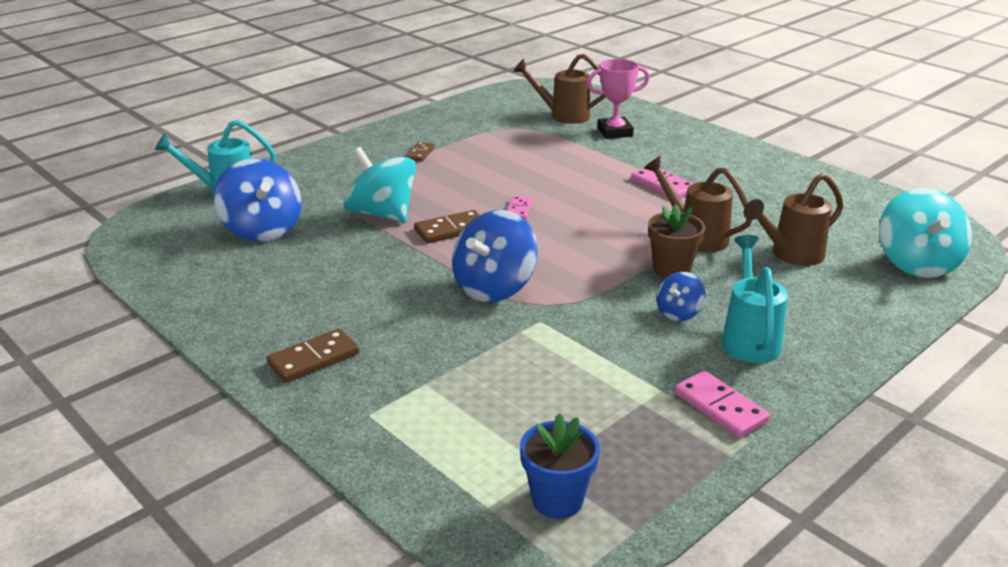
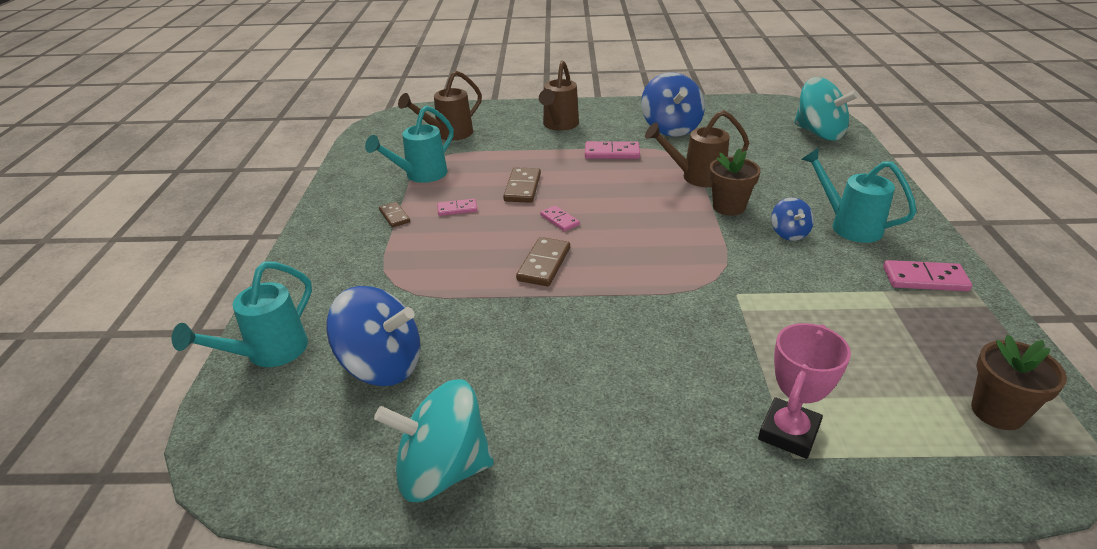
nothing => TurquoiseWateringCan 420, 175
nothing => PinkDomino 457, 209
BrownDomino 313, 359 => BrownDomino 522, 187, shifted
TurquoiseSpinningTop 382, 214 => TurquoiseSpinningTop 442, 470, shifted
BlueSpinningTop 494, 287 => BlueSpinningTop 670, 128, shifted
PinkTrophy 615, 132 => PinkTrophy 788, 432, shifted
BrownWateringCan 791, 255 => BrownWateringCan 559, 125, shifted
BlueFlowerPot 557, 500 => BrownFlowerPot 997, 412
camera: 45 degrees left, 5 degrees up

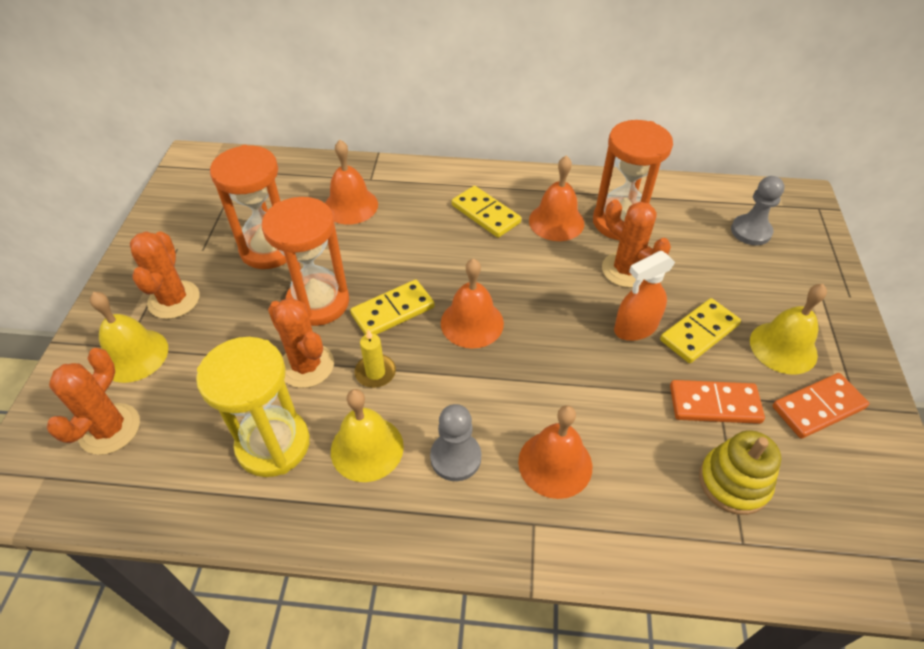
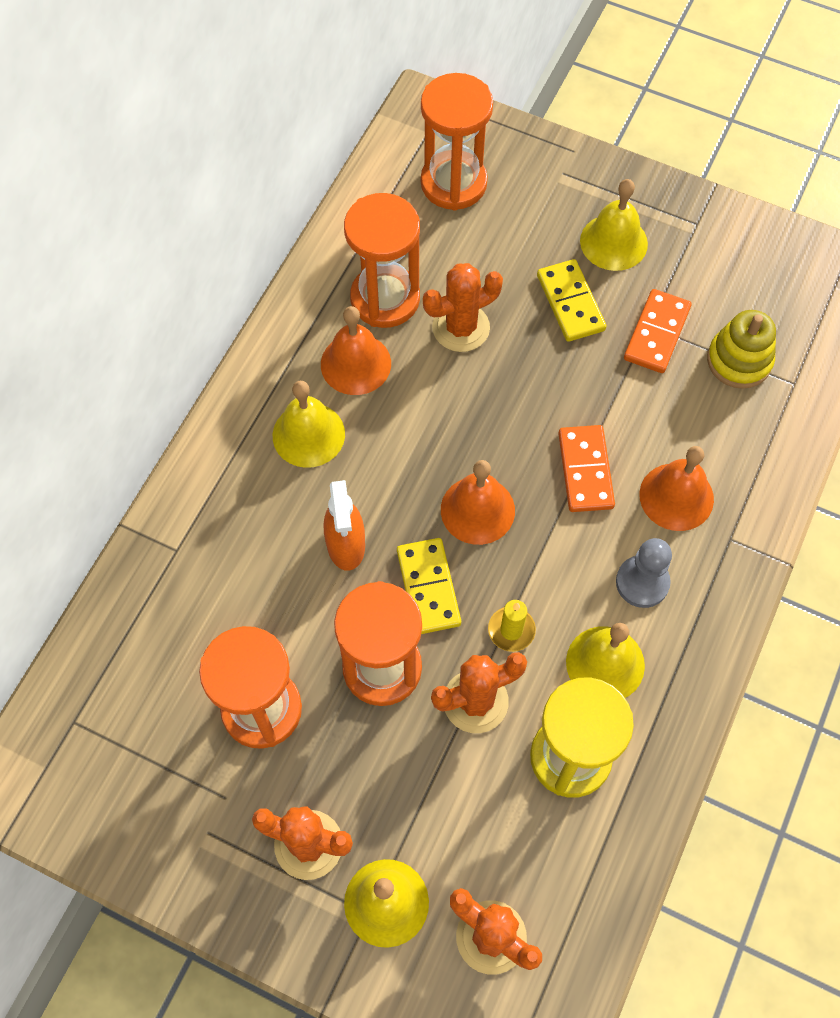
OrangeBell 351, 206 => nothing
OrangeSprayBottle 635, 328 => OrangeSprayBottle 346, 545, shifted
OrangeDomino 818, 408 => OrangeDomino 585, 470, shifted
YellowDomino 486, 214 => YellowBell 308, 434
GreyPawn 751, 231 => OrangeHourglass 453, 183
camera: 70 degrees left, 15 degrees up

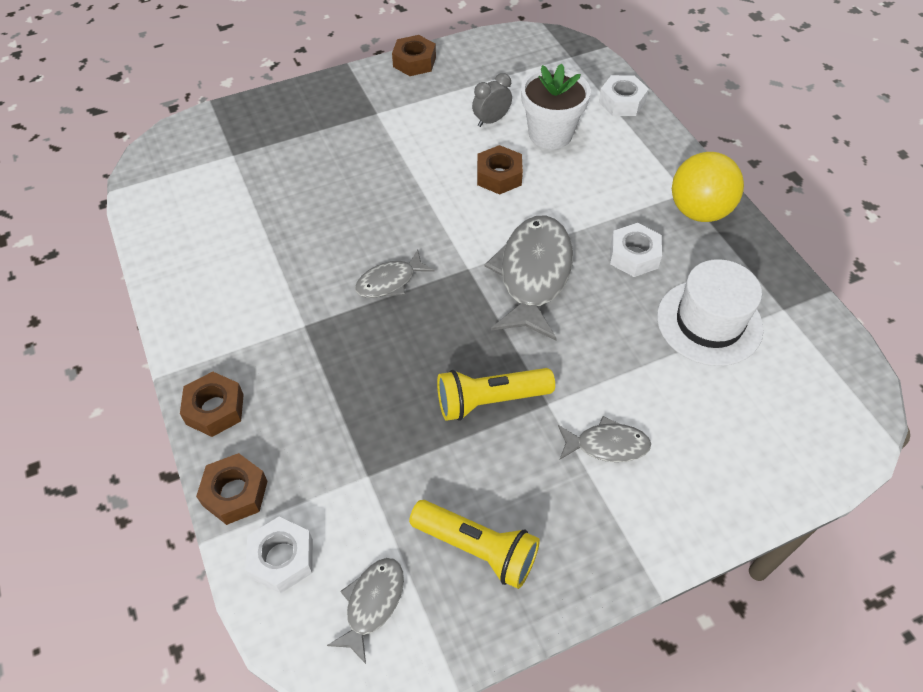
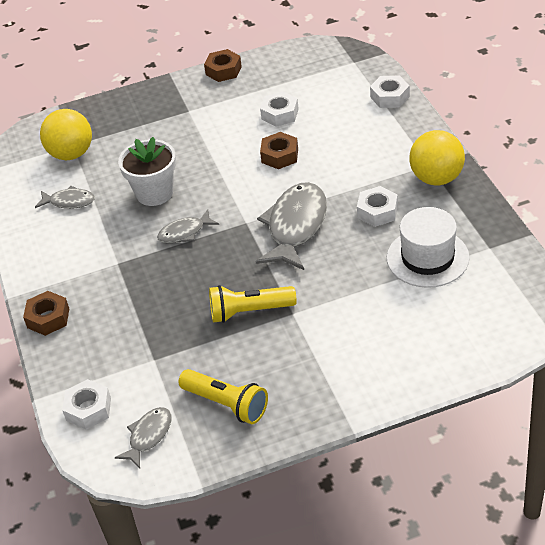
BrownNut 235, 493 => nothing
nothing => YellowBall 71, 154
WhiteFlowerPot 550, 134 => WhiteFlowerPot 154, 193, shifted
GreyFish 607, 445 => GreyFish 69, 202, shifted
GreyClock 491, 120 => WhiteNut 280, 114
camera: 10 degrees right, 10 degrees down

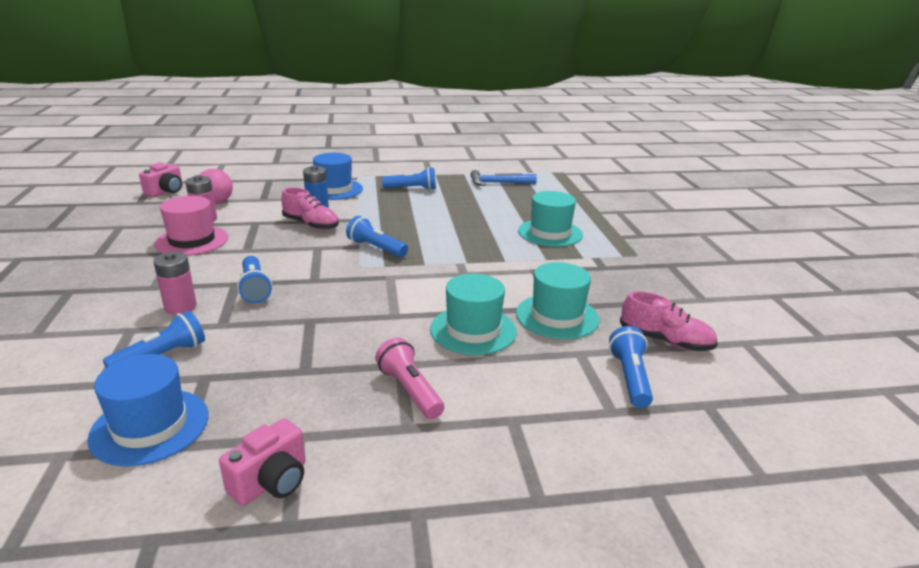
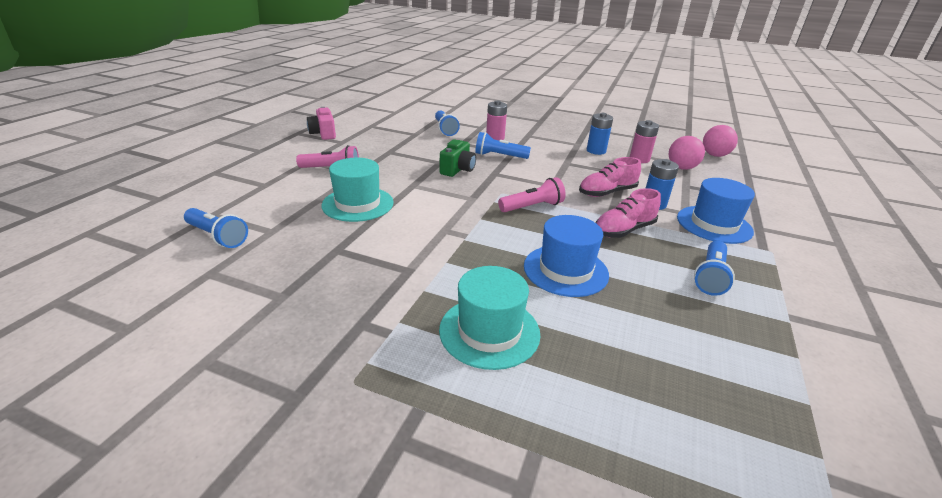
BlueHammer 498, 183 => nothing
TurquoiseHat 557, 316 => nothing
nothing => GreenCamera 458, 170
BlueHat 150, 426 => BlueHat 565, 270, shifted
PinkShoe 665, 341 => PinkShoe 623, 230, shifted
PinkCamera 166, 192 => PinkBall 714, 155
PinkHat 192, 241 => BlueBattery 596, 151
BlueFlashlight 376, 248 => PinkFlashlight 532, 207
camera: 120 degrees right, 5 degrees up

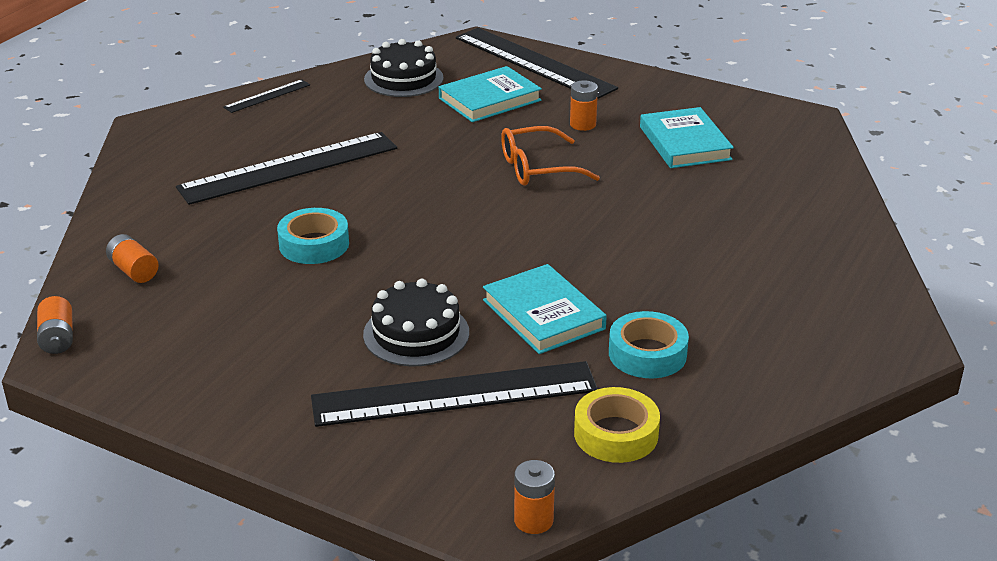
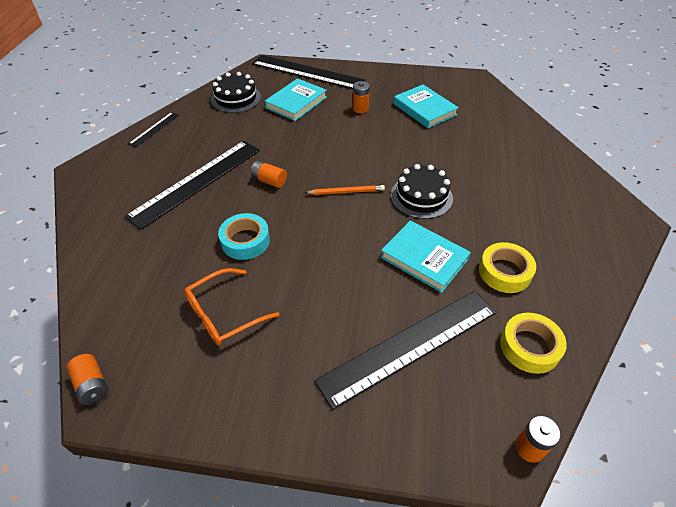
nothing => OrangePencil 346, 192
OrangeBattery 133, 271 => OrangeBattery 269, 181, shifted
BlackCake 416, 333 => BlackCake 421, 196, shifted
OrangeGlasses 537, 168 => OrangeGlasses 223, 314, shifted
TurquoiseTape 647, 354 => YellowTape 504, 272
camera: 20 degrees left, 15 degrees up

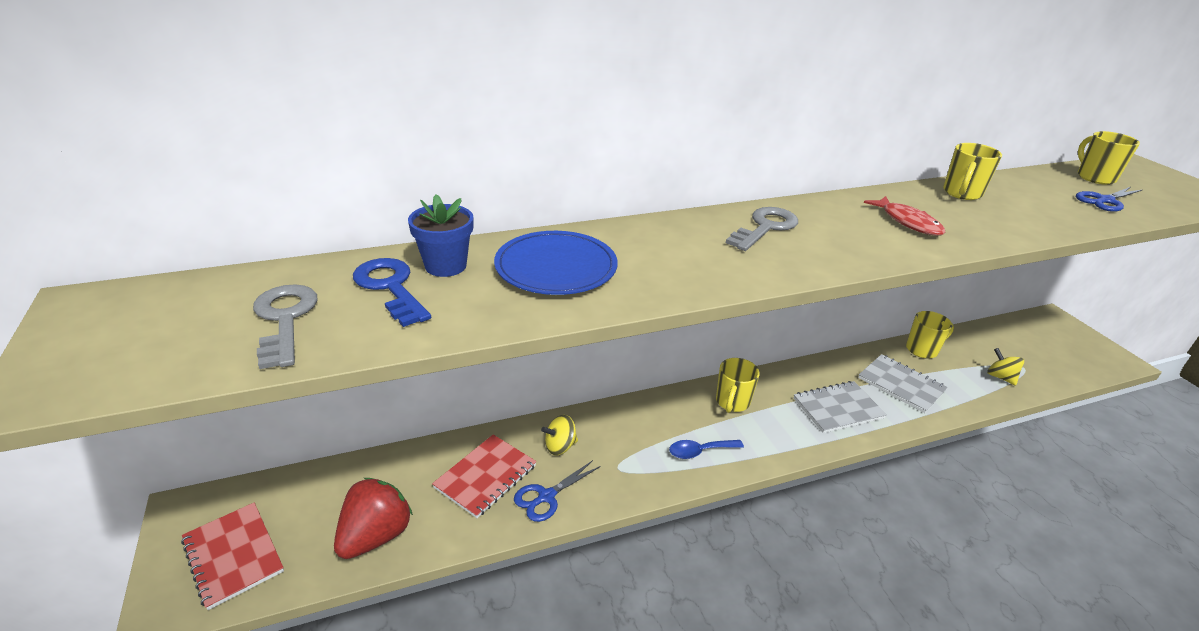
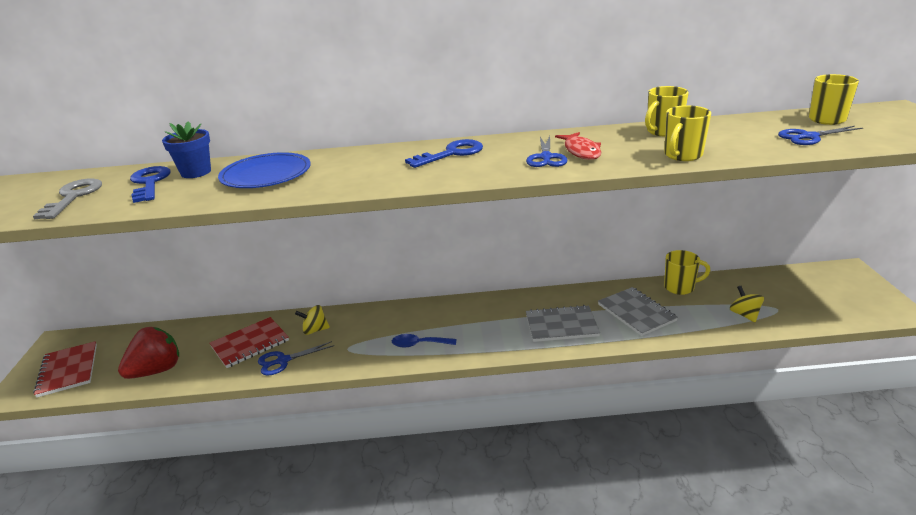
nothing => BlueScissors 546, 157
YellowMug 732, 402 => YellowMug 682, 155, shifted
GreyKey 765, 228 => BlueKey 451, 154
camera: 20 degrees right, 5 degrees down

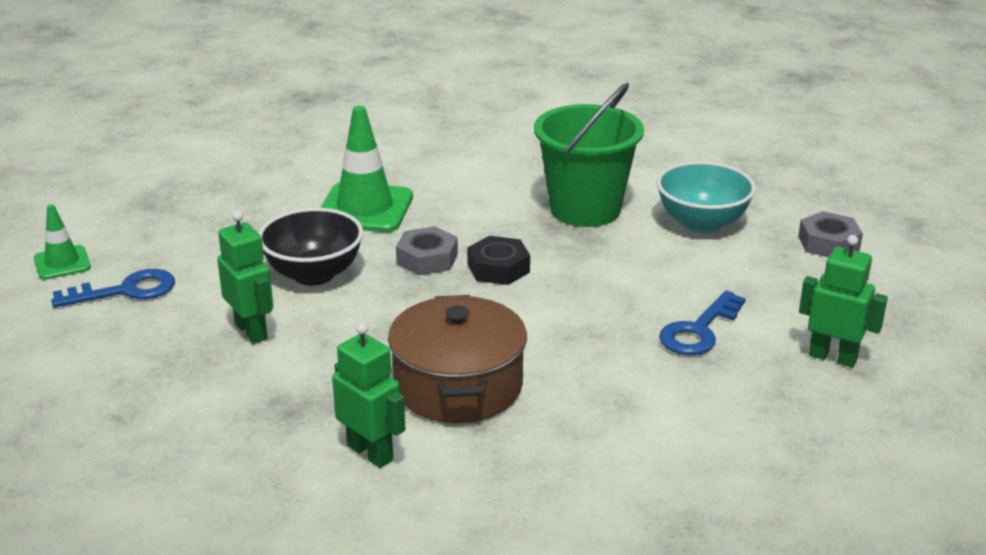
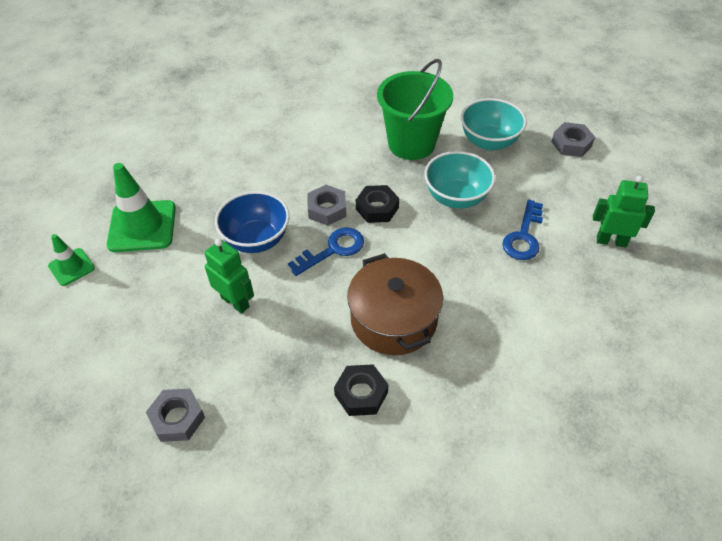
nothing => GreyNut 177, 418
nothing => TurquoiseBowl 456, 197
BlueKey 125, 291 => BlueKey 333, 250, shifted
GreenTrafficCone 365, 209 => GreenTrafficCone 142, 226, shifted
GreenRobot 370, 453 => BlackNut 361, 393
BlackBowl 314, 274 => BlueBowl 256, 239
camera: 15 degrees left, 20 degrees up

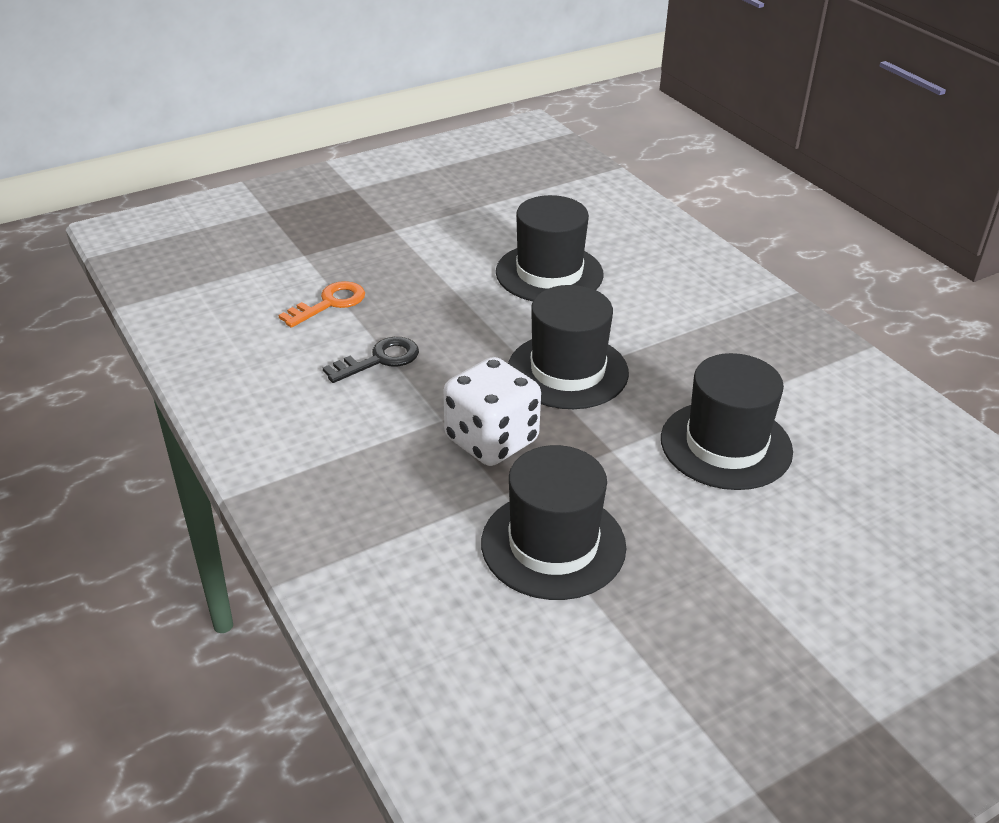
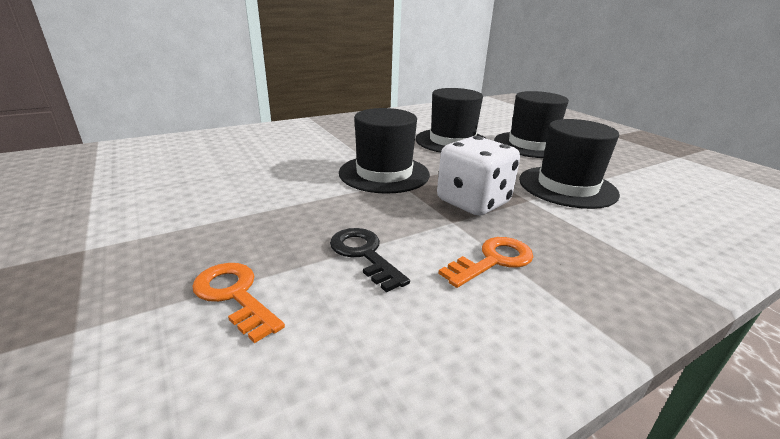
nothing => OrangeKey 493, 261
BlackHat 549, 273 => BlackHat 531, 145, shifted
camera: 90 degrees left, 10 degrees down

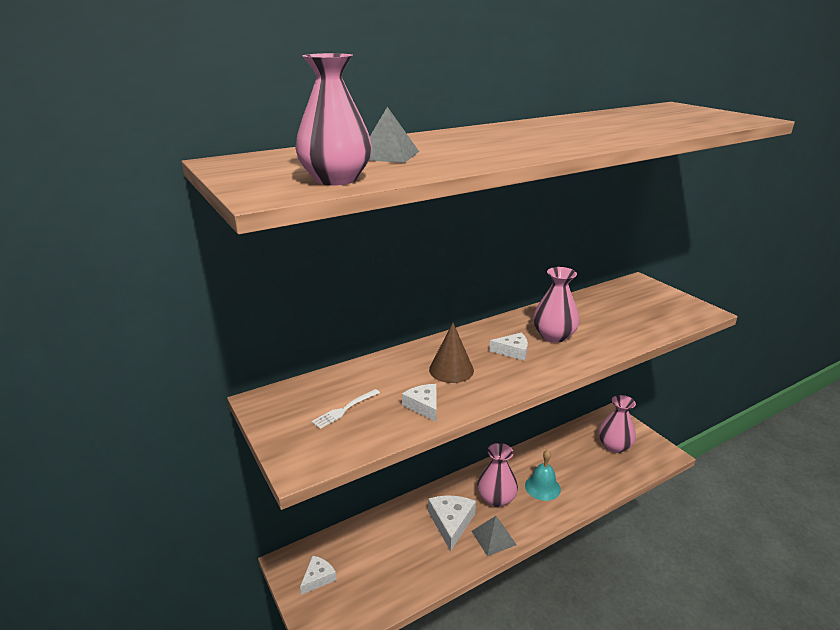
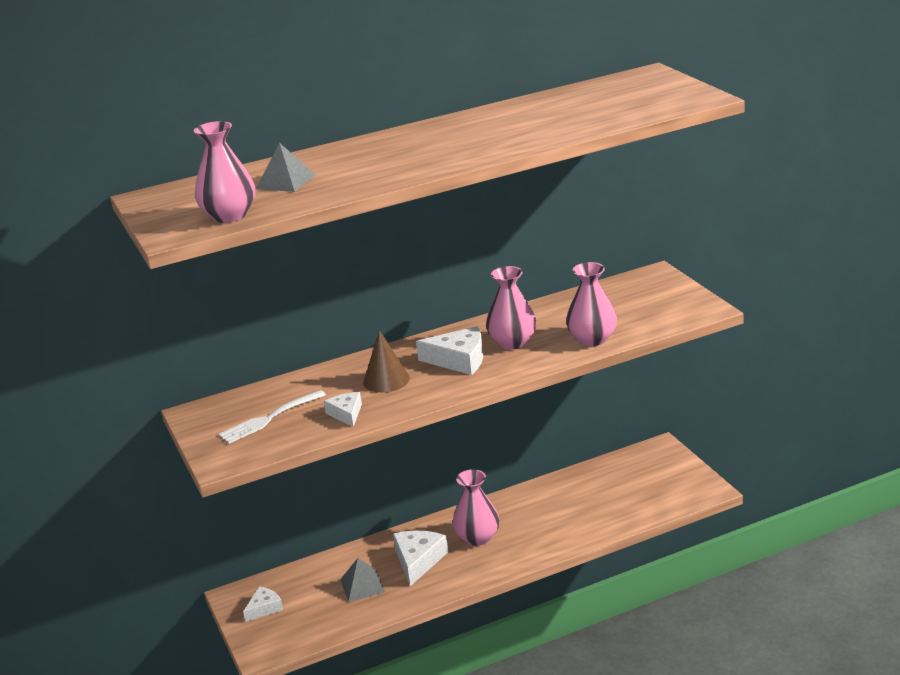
TurquoiseBell 542, 487 => nothing
GreyPyramid 493, 538 => GreyPyramid 362, 585, shifted
PinkVase 614, 446 => PinkVase 592, 339, shifted
WhiteFork 345, 409 => WhiteFork 270, 418, x1.52
WhiteCheese 513, 351 => WhiteCheese 459, 360, x1.63
camera: 10 degrees right, 0 degrees up

